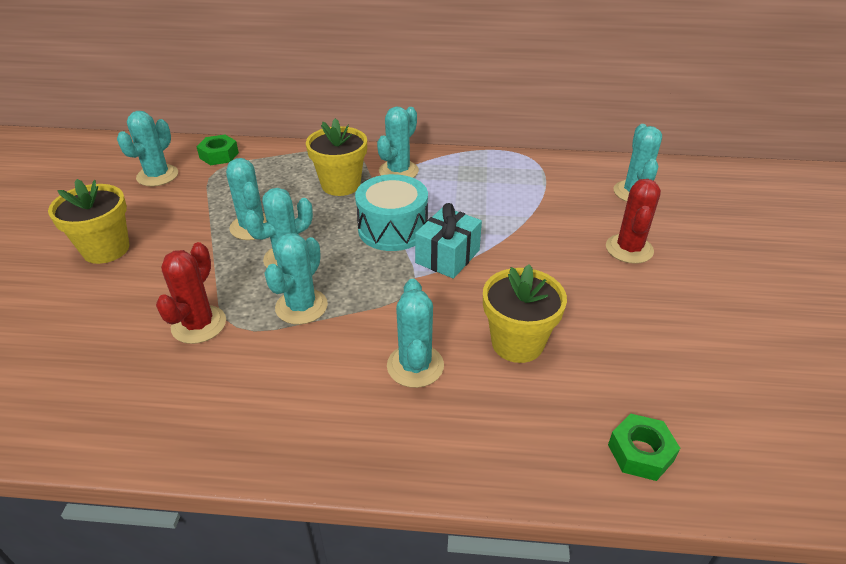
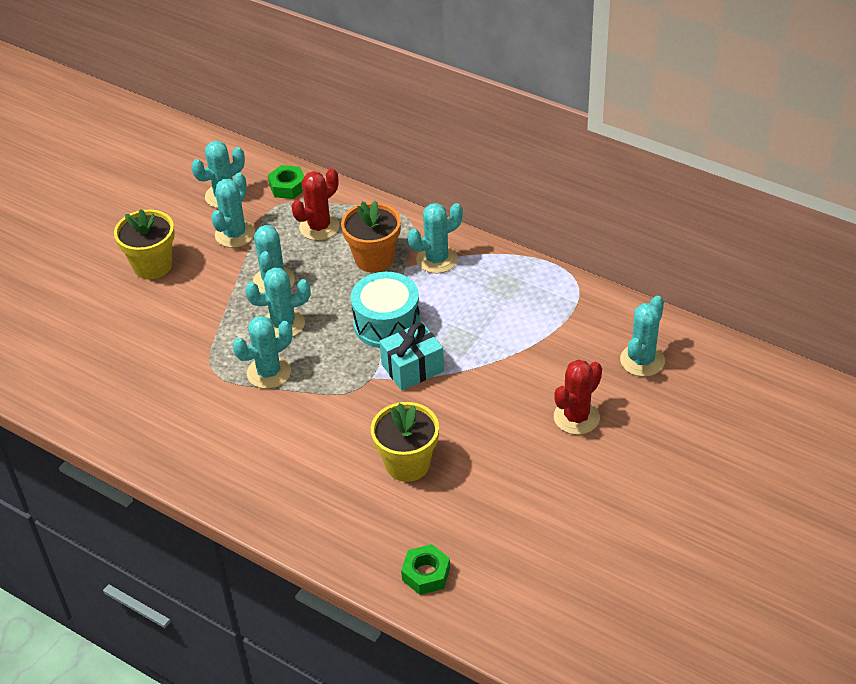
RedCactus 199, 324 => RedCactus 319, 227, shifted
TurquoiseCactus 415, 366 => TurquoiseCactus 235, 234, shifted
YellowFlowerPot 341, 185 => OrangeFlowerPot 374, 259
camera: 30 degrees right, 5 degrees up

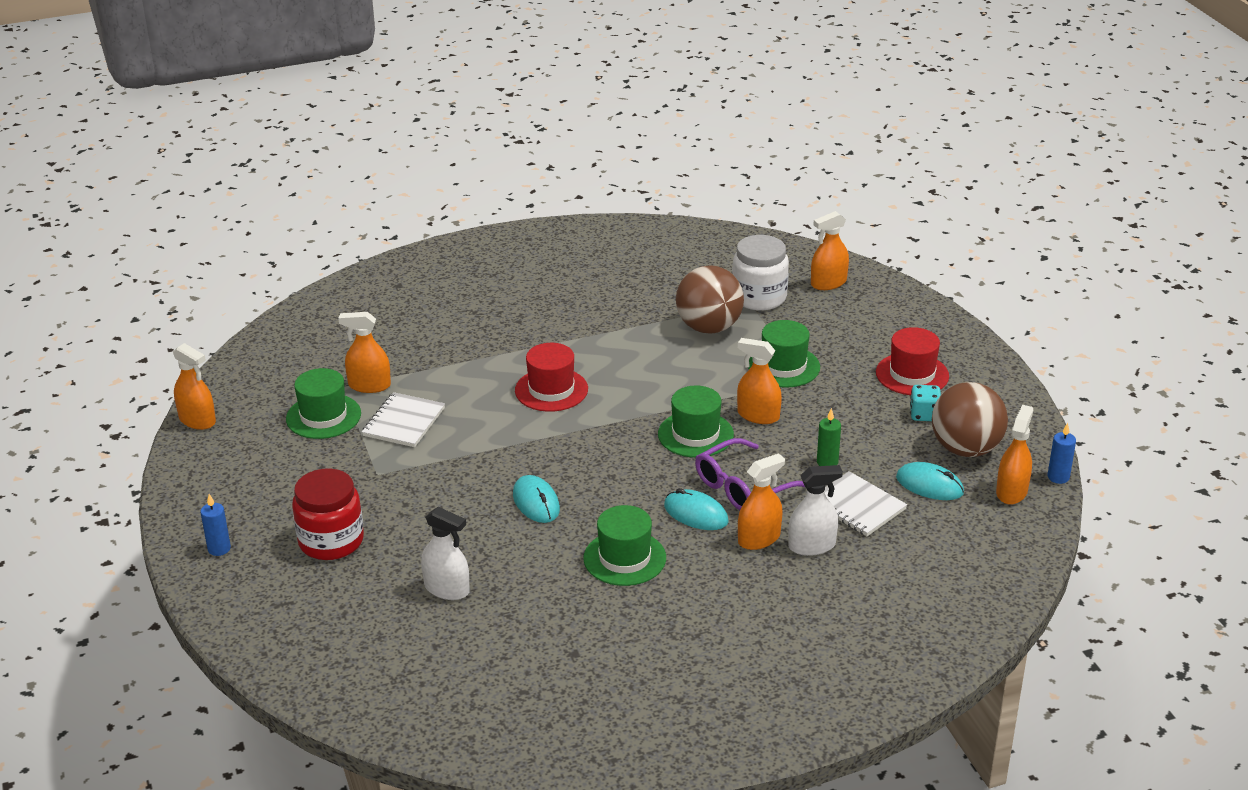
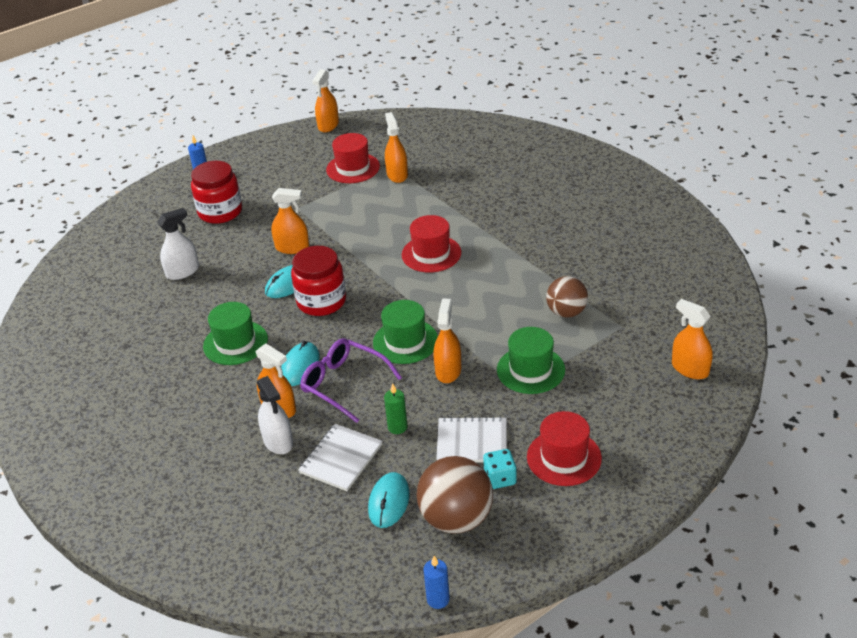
WhiteJar 759, 297 => nothing
nothing => RedJar 321, 301
WhiteNotebook 404, 422 => WhiteNotebook 472, 442, shifted
OrangeSprayBottle 1011, 492 => OrangeSprayBottle 292, 248, shifted
GreenHat 323, 416 => RedHat 353, 168
WhiteSprayBottle 447, 589 => WhiteSprayBottle 182, 272, 135 degrees counterclockwise
BrownBall 709, 327 => BrownBall 566, 312, x0.66
camera: 75 degrees right, 5 degrees up

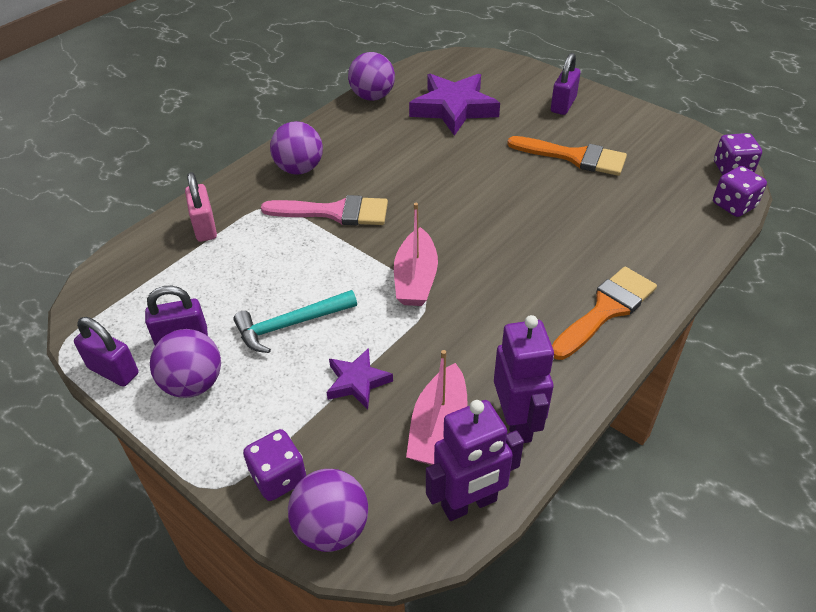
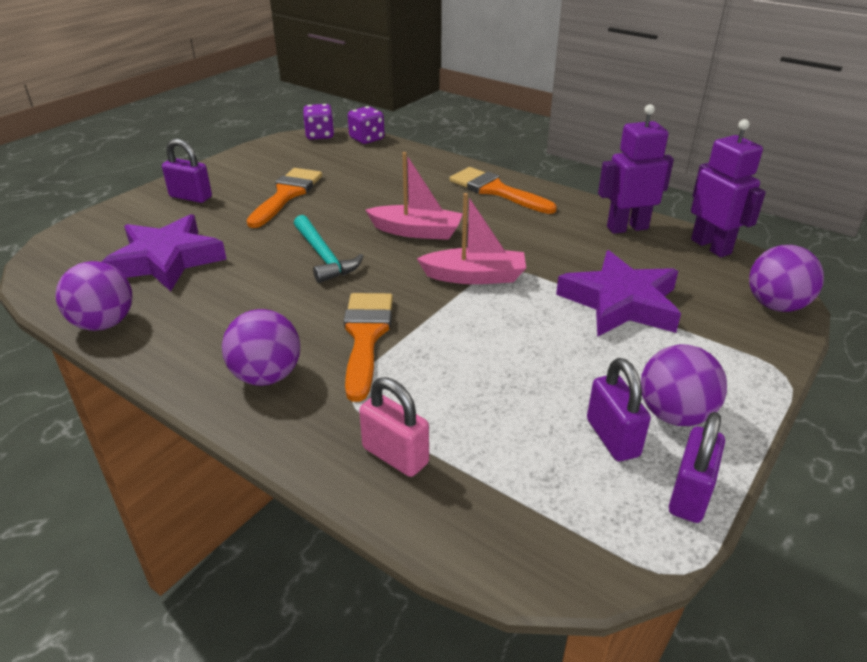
PurpleDice 278, 477 => nothing
TurquoiseHammer 290, 325 => TurquoiseHammer 324, 257, shifted
PinkBoat 438, 427 => PinkBoat 416, 231, shifted
PinkBrush 334, 212 => OrangeBrush 366, 337
PinkPadlock 205, 227 => PinkPadlock 395, 455, 60 degrees clockwise
PurpleStar 357, 382 => PurpleStar 620, 303, x1.86
camera: 95 degrees left, 10 degrees down

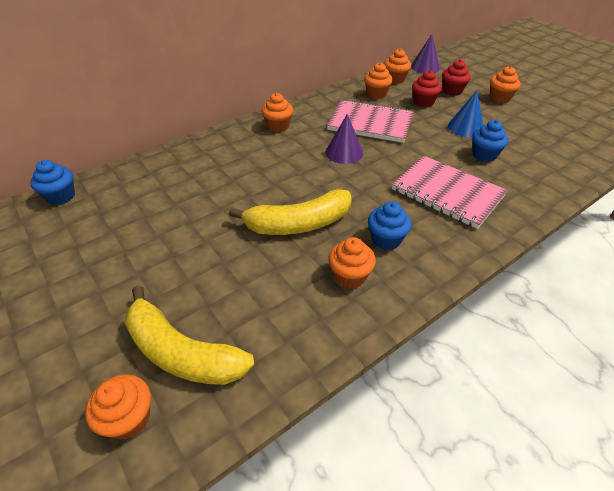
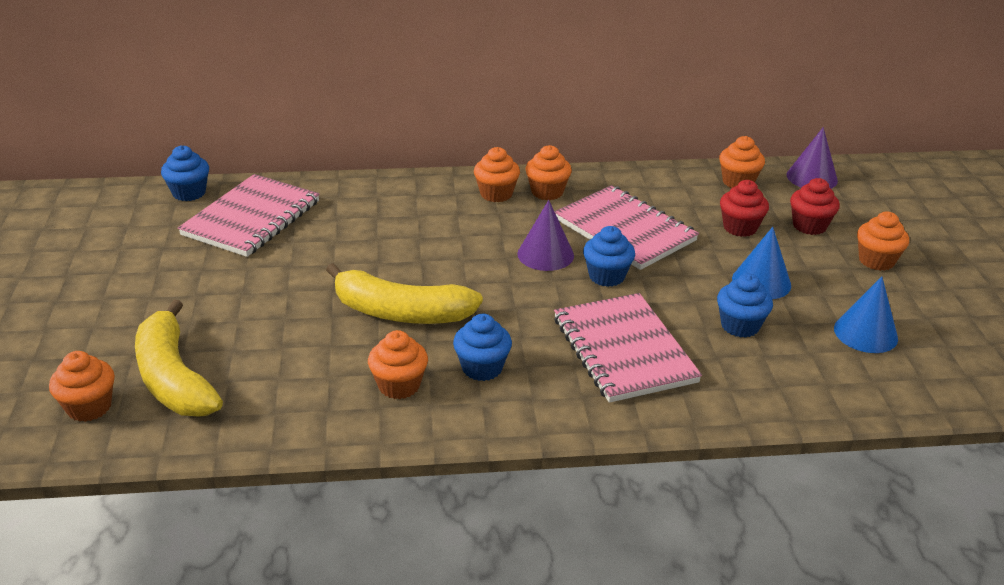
nothing => PinkNotebook 251, 218
nothing => BlueCupcake 606, 276
nothing => BlueCone 865, 333
OrangeCupcake 376, 94 => OrangeCupcake 547, 192, shifted
camera: 30 degrees right, 10 degrees down

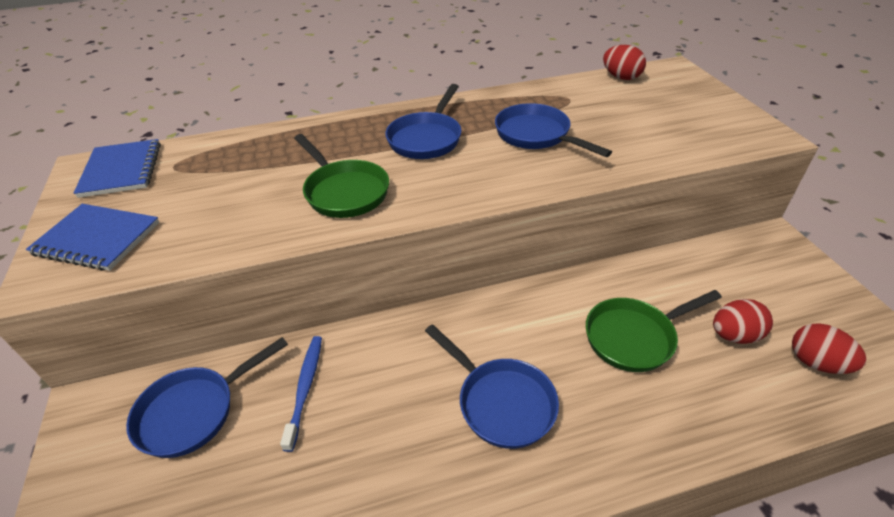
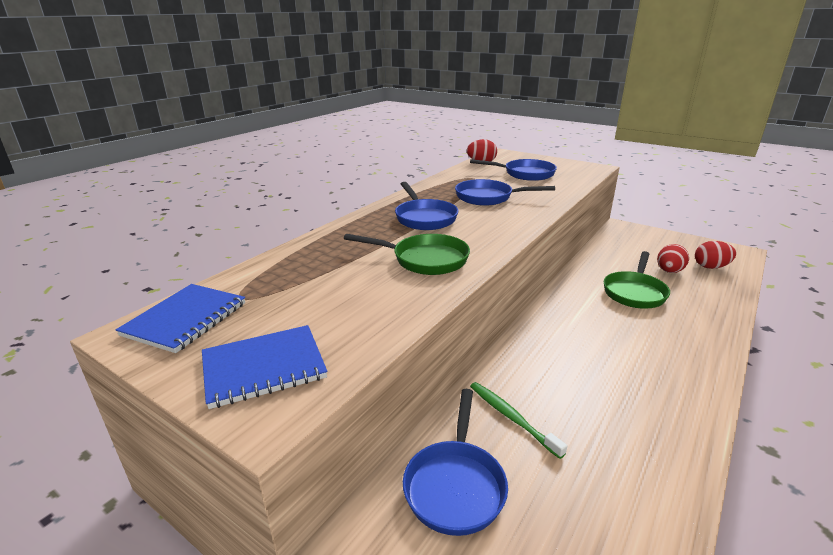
BluePan 501, 402 => BluePan 525, 174, shifted
BlueToothbrush 305, 388 => GreenToothbrush 511, 417
BlueNotebook 121, 170 => BlueNotebook 185, 319, 75 degrees clockwise
camera: 40 degrees left, 15 degrees down

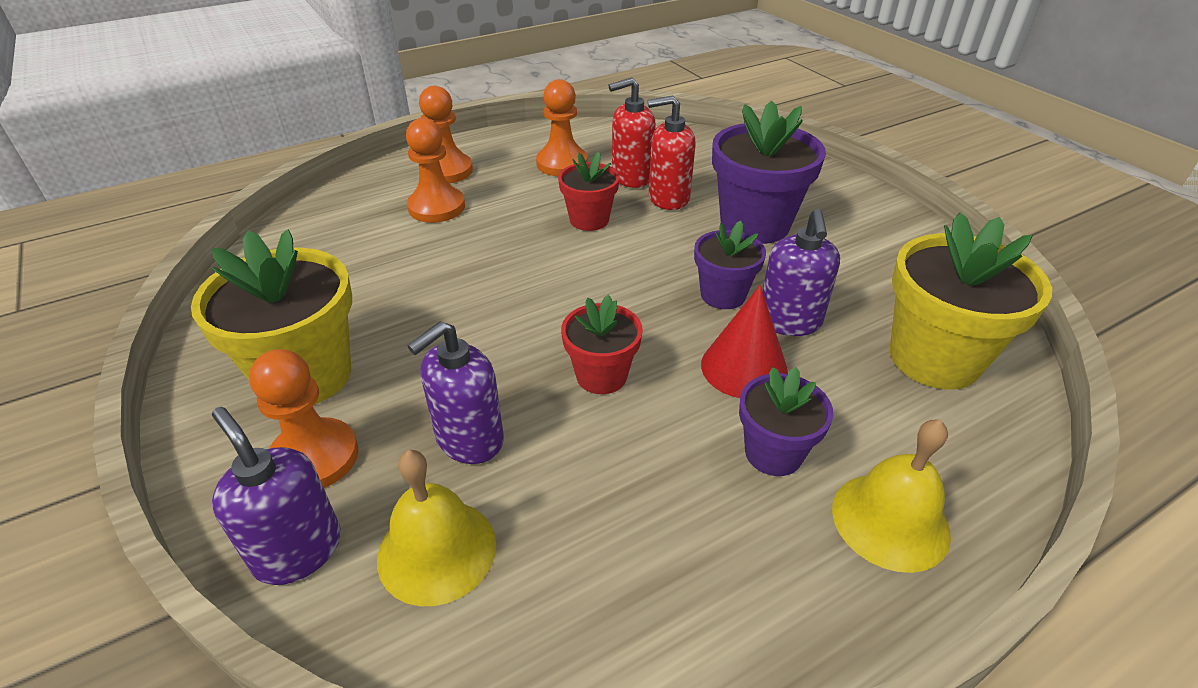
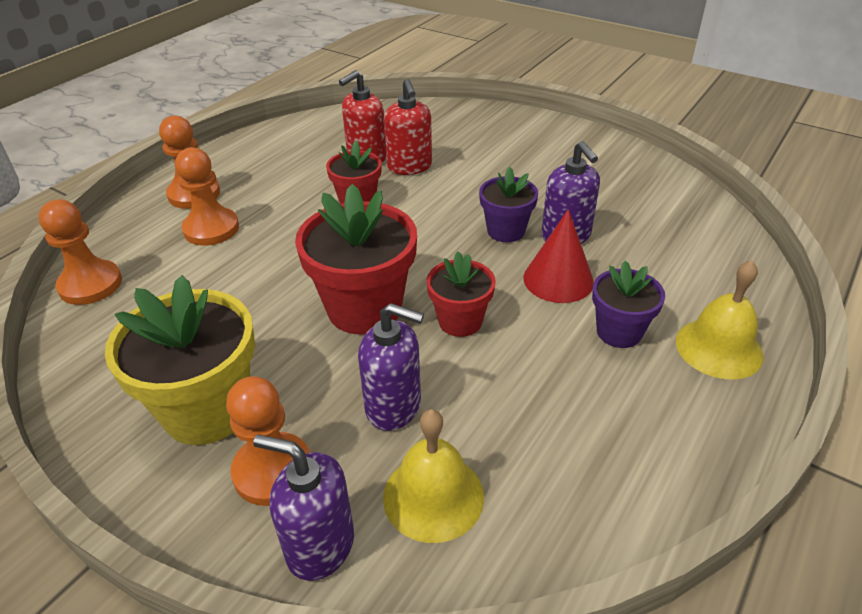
PurpleFlowerPot 754, 224 => nothing
YellowFlowerPot 934, 358 => nothing
nothing => RedFlowerPot 364, 308
OrangePawn 562, 163 => OrangePawn 90, 284, shifted
PurpleSoapDispenser 469, 439 => PurpleSoapDispenser 394, 406, 90 degrees counterclockwise
RedSoapDispenser 668, 198 => RedSoapDispenser 409, 167, 75 degrees counterclockwise
camera: 25 degrees left, 0 degrees up

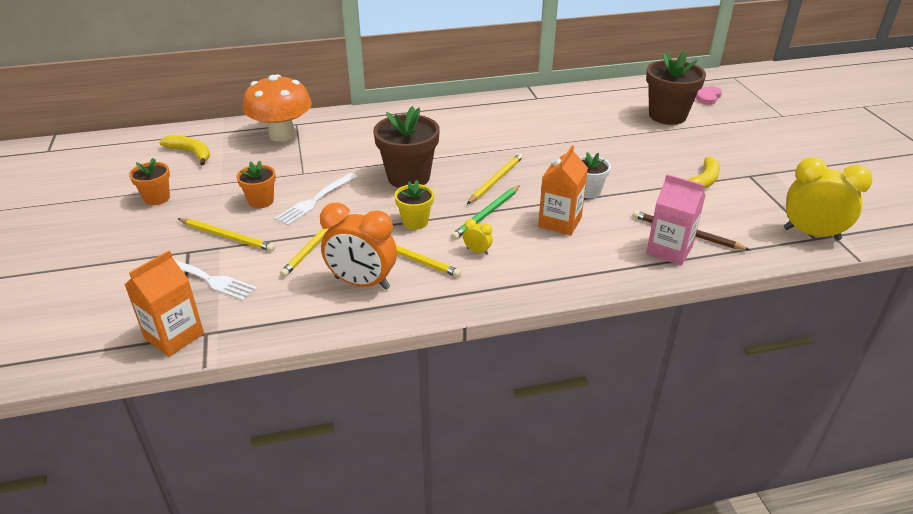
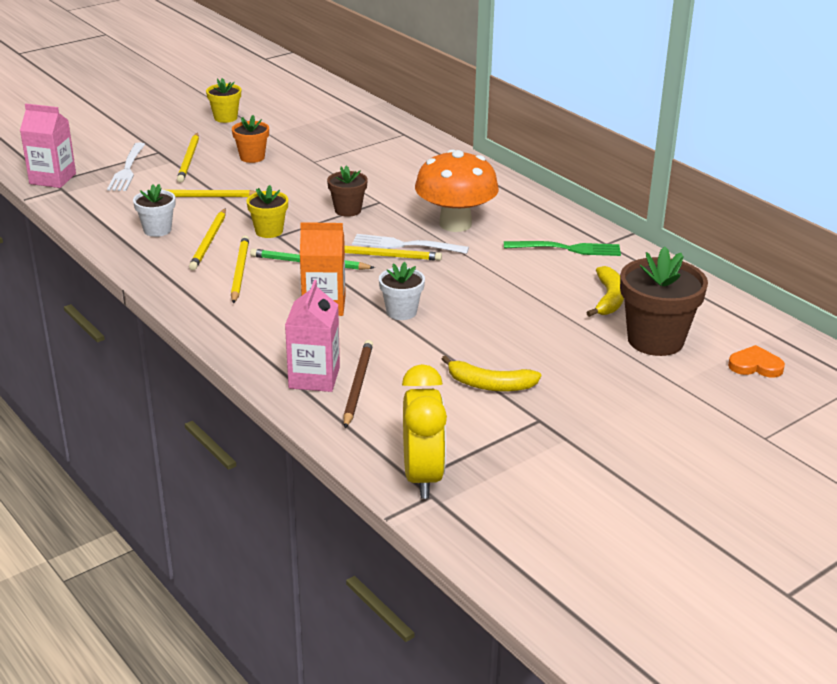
nothing => GreenFork 567, 249
YellowBanana 191, 153 => YellowBanana 609, 299, shifted
OrangeMushroom 282, 135 => OrangeMushroom 455, 224, shifted
WhiteFork 315, 200 => WhiteFork 405, 245, shifted
OrangeClock 362, 283 => WhiteFlowerPot 157, 230
YellowClock 477, 251 => YellowPencil 240, 271
OrangeCarton 174, 336 => PinkCarton 52, 179
OrangeFlowerPot 157, 198 => YellowFlowerPot 225, 118
PinkHeart 707, 97 => OrangeHeart 755, 365
BrownFlowerPot 408, 177 => BrownFlowerPot 348, 210, x0.56
camera: 65 degrees right, 5 degrees down

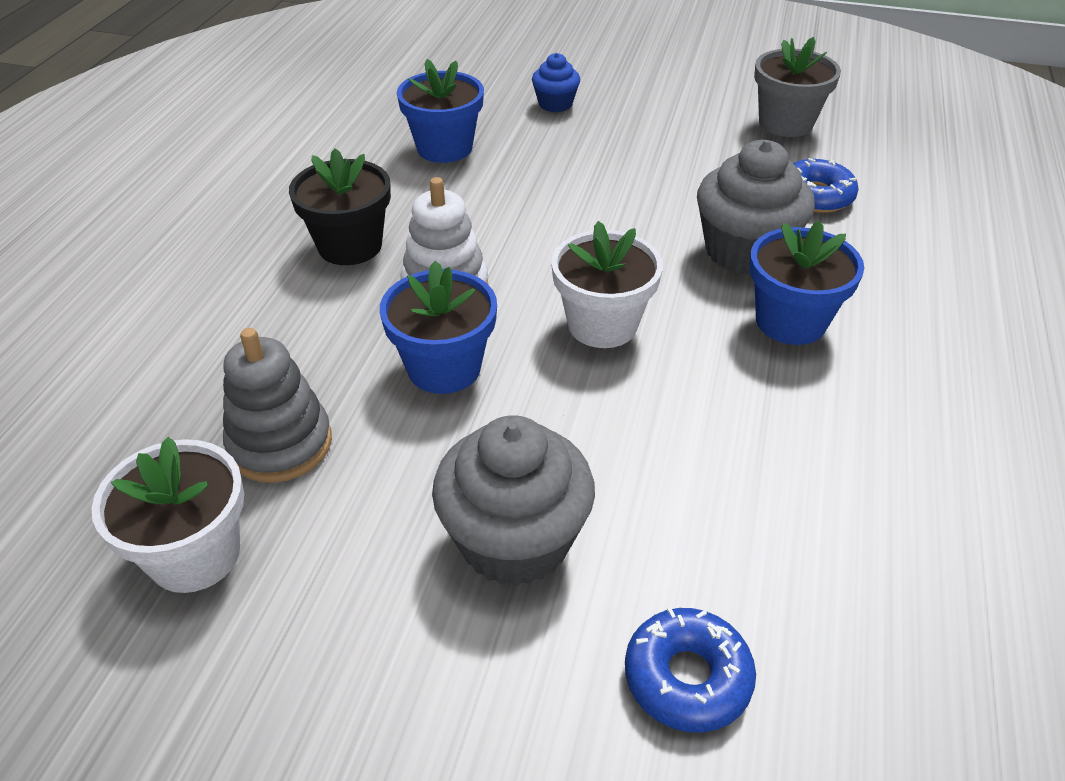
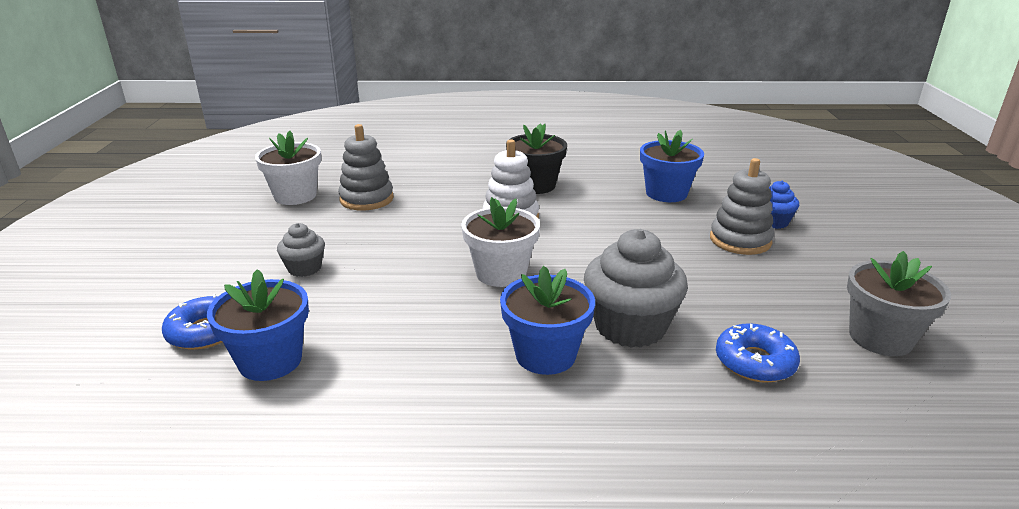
nothing => GreyStackingToy 740, 240
BlueFlowerPot 444, 368 => BlueFlowerPot 270, 361, shifted
GreyCupcake 514, 541 => GreyCupcake 304, 268, x0.53
camera: 75 degrees right, 15 degrees down

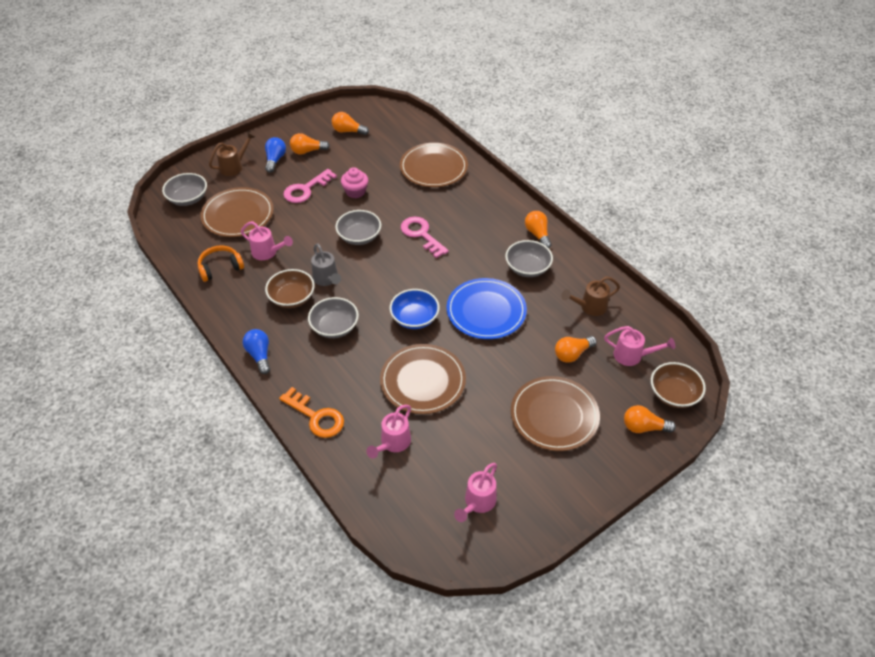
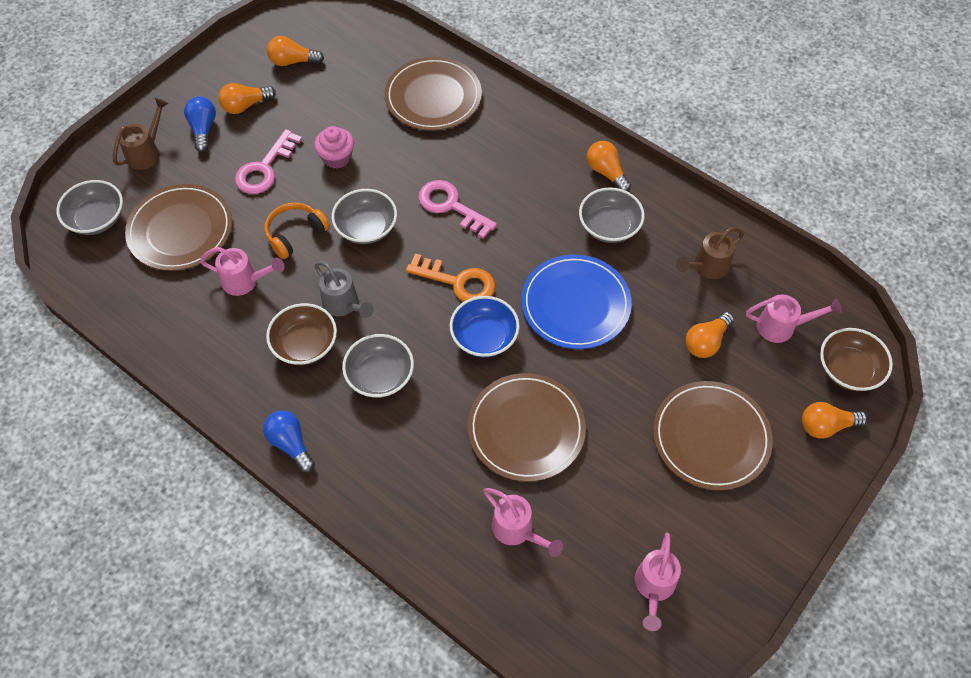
OrangeHeadphones 220, 268 => OrangeHeadphones 295, 234, shifted
OrangeKey 316, 416 => OrangeKey 458, 282, shifted
PinkWateringCan 393, 443 => PinkWateringCan 517, 530, 60 degrees counterclockwise
camera: 15 degrees left, 10 degrees up

